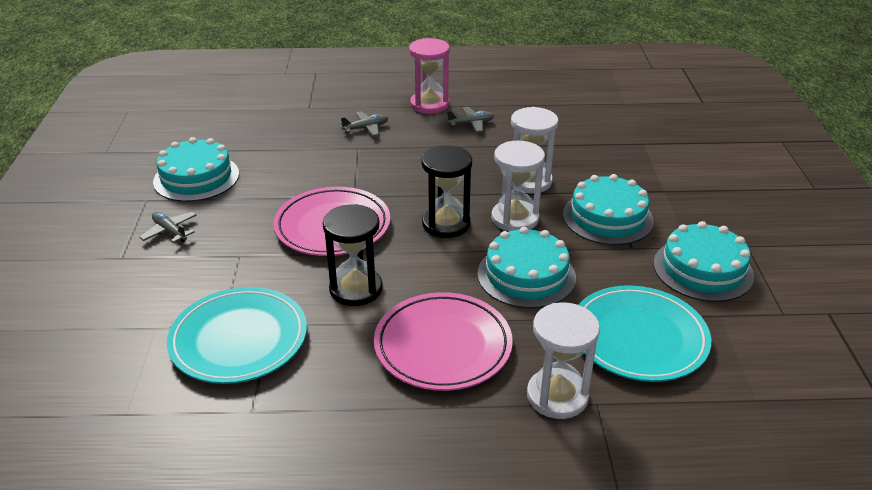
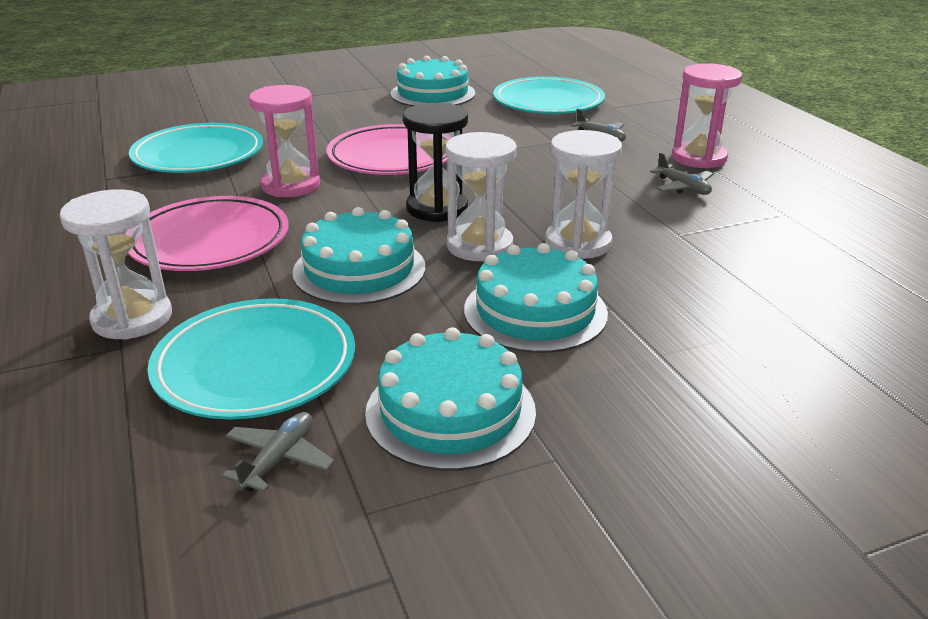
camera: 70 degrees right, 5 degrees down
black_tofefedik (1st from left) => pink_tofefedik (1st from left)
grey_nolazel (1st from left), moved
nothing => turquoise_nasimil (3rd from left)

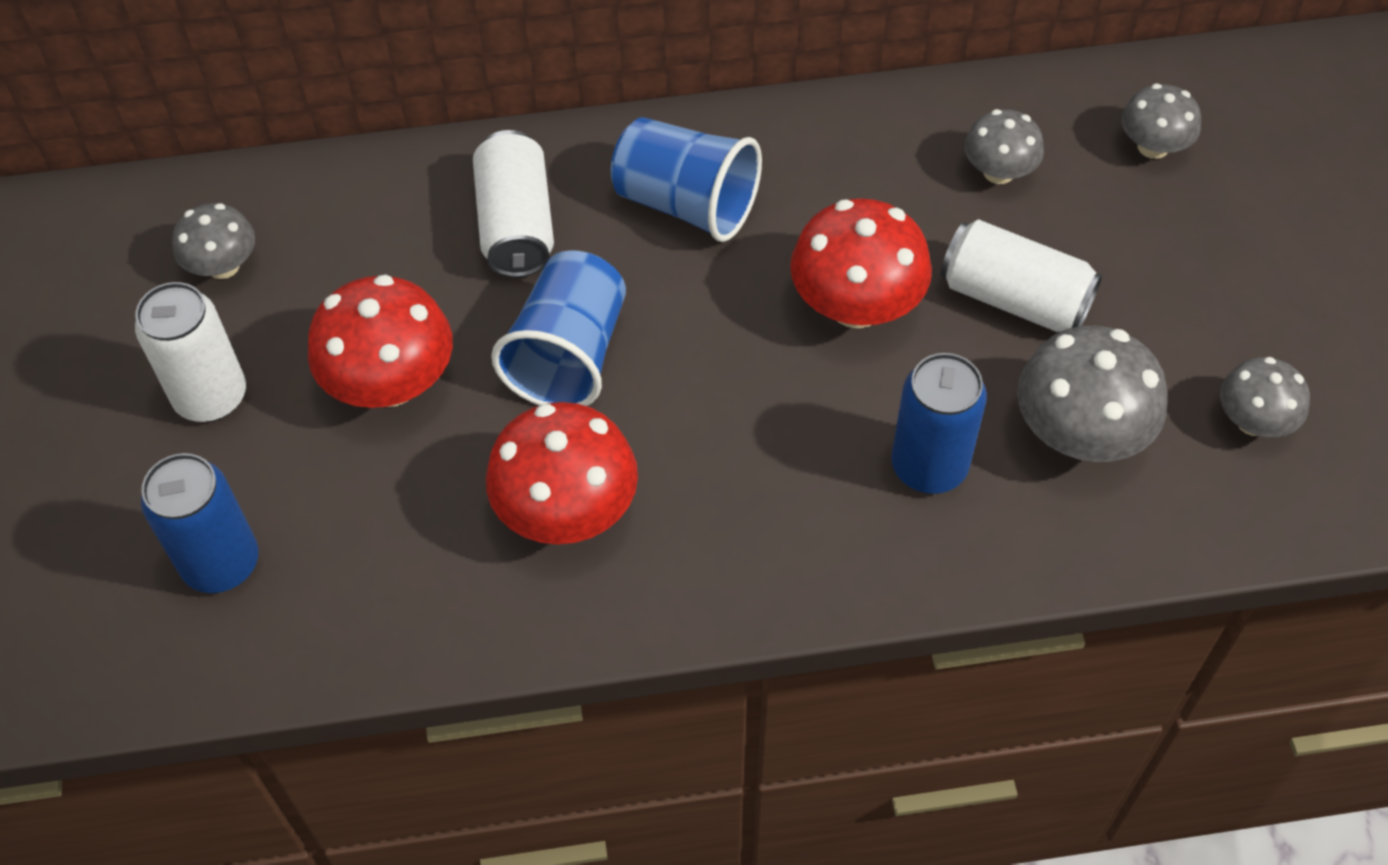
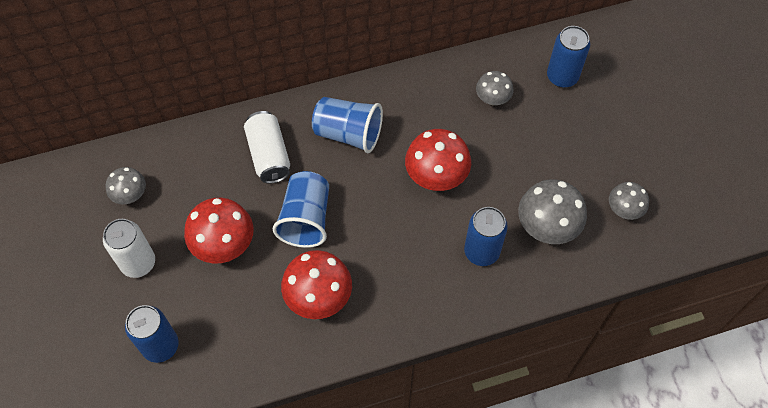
camera: 10 degrees left, 5 degrees up
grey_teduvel (4th from left) => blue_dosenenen (3rd from left)
white_dosenenen (3rd from left) => nothing

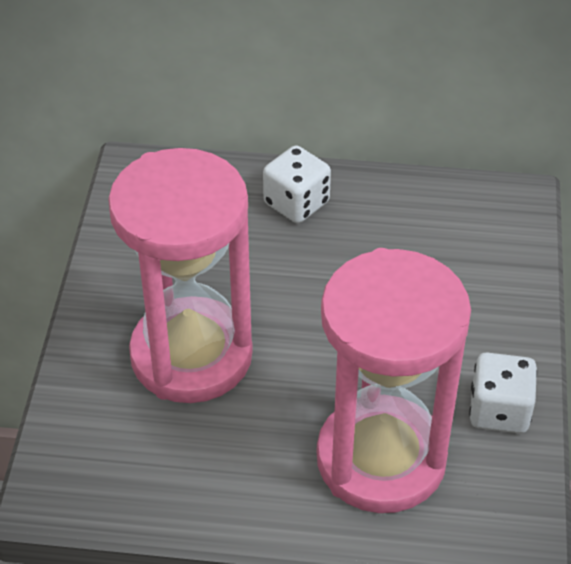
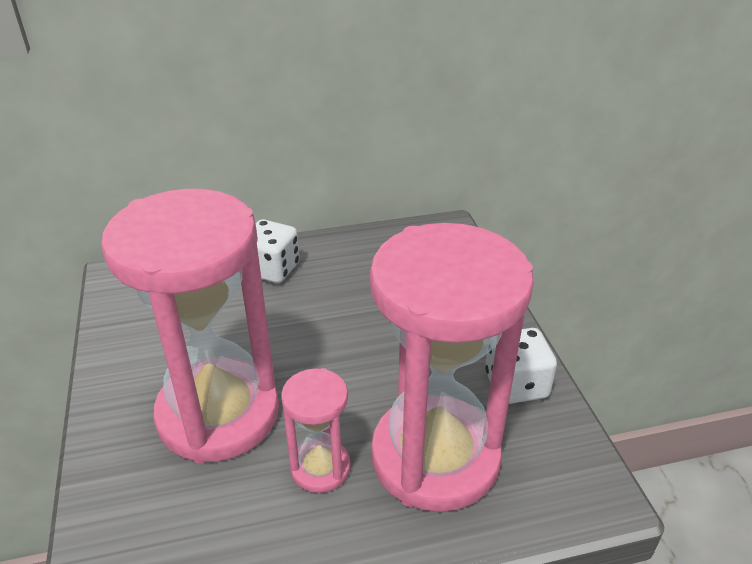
camera: 20 degrees left, 10 degrees down
nothing => pink_tofefedik (2nd from left)

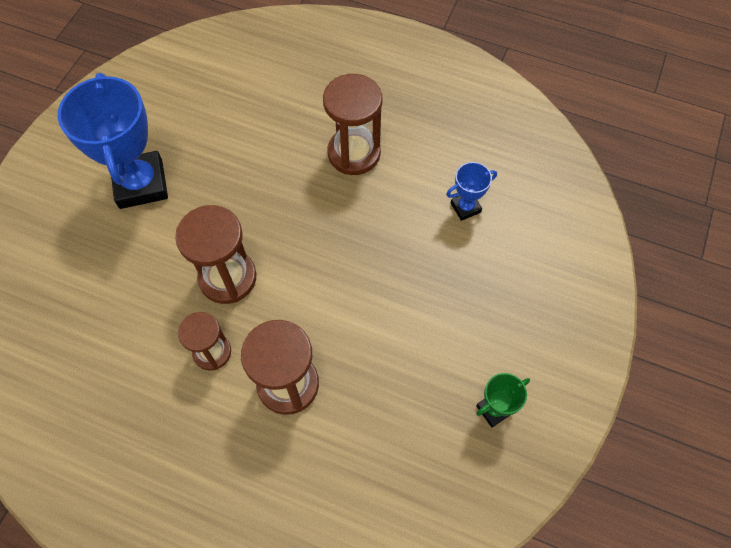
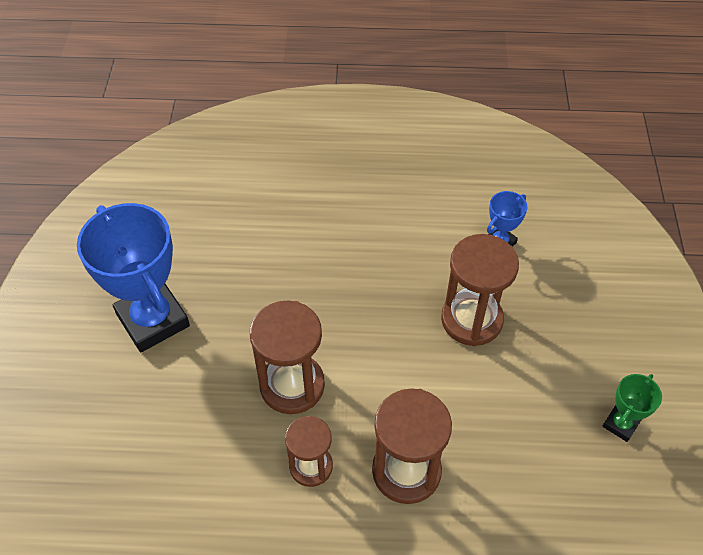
camera: 20 degrees left, 10 degrees down
brown_tofefedik (4th from left), moved

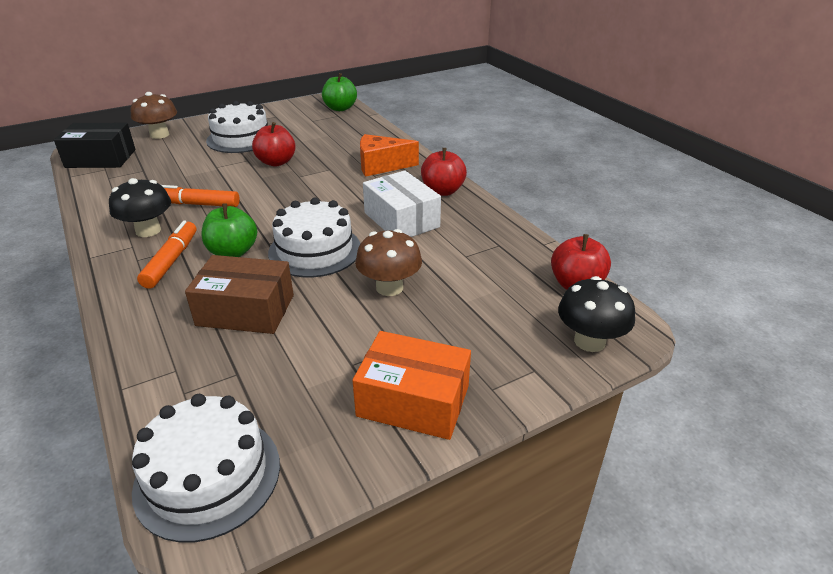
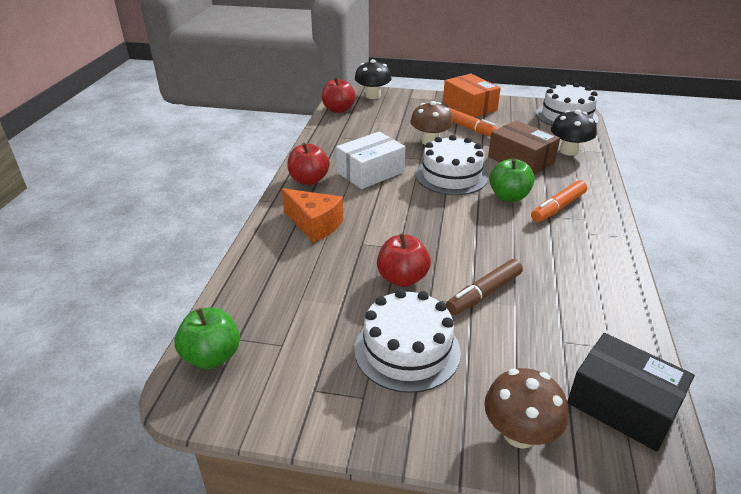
camera: 140 degrees left, 0 degrees up
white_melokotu, 45 degrees clockwise
black_teduvel (1st from left in the first image) => black_teduvel (2nd from left), moved
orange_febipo (2nd from left in the first image) => orange_febipo (1st from left), moved
nothing => brown_febipo

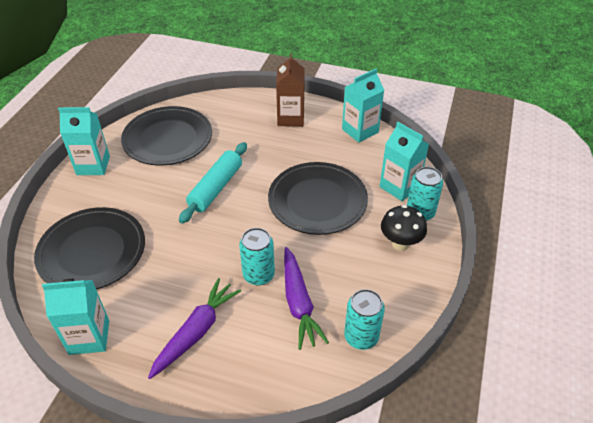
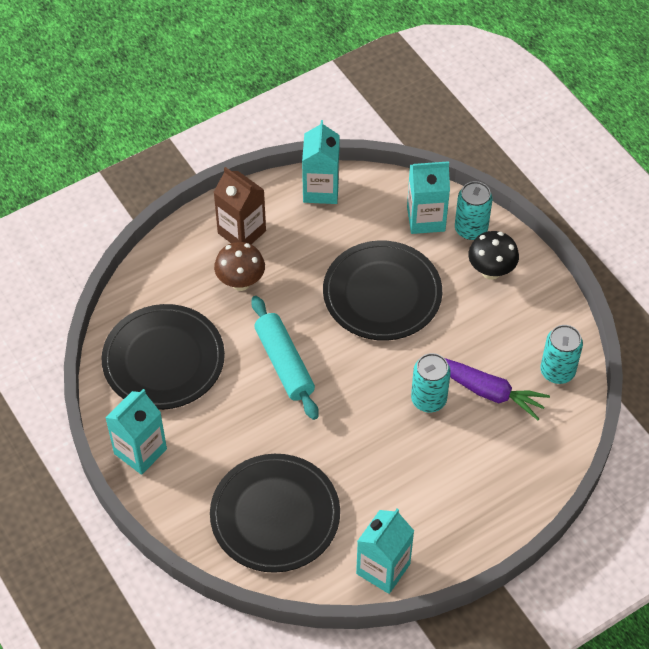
camera: 50 degrees left, 10 degrees up
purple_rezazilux (1st from left) => nothing
nothing => brown_teduvel

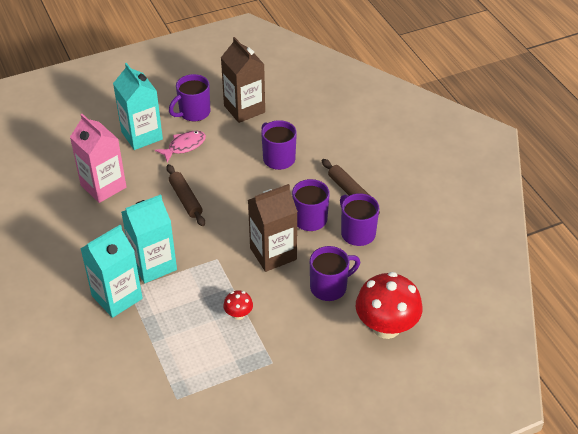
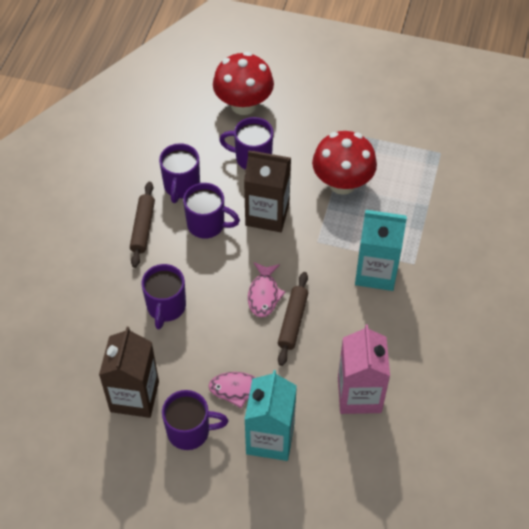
camera: 140 degrees left, 10 degrees up
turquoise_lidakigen (1st from left) => nothing
red_teduvel (1st from left in the first image) => red_teduvel (2nd from left), x2.20
nothing => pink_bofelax (2nd from left)

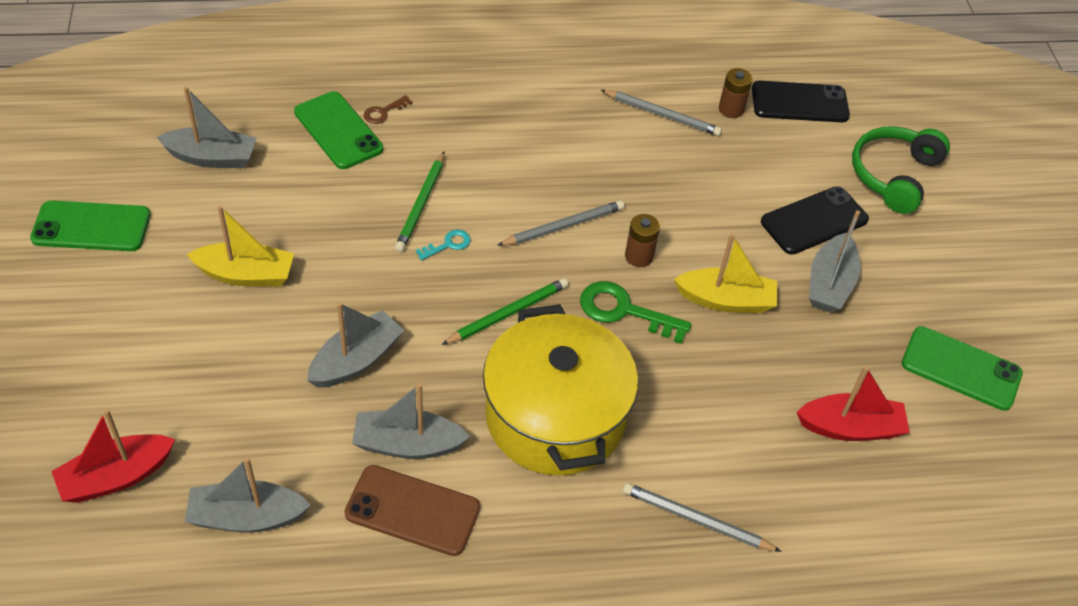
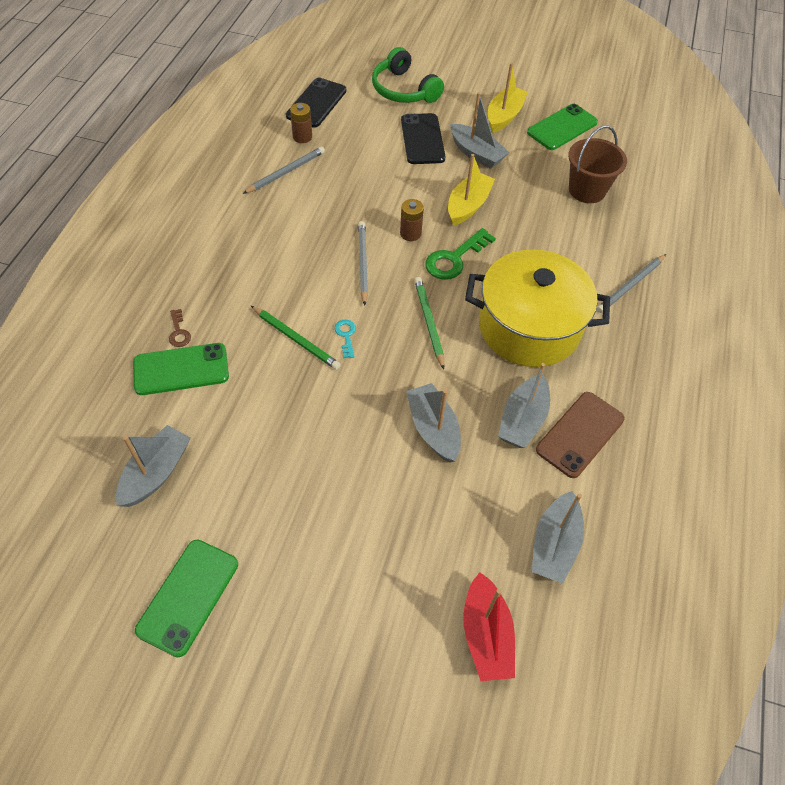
camera: 65 degrees left, 5 degrees up
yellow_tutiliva (1st from left in the first image) => yellow_tutiliva (2nd from left), moved
red_tutiliva (2nd from left) => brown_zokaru

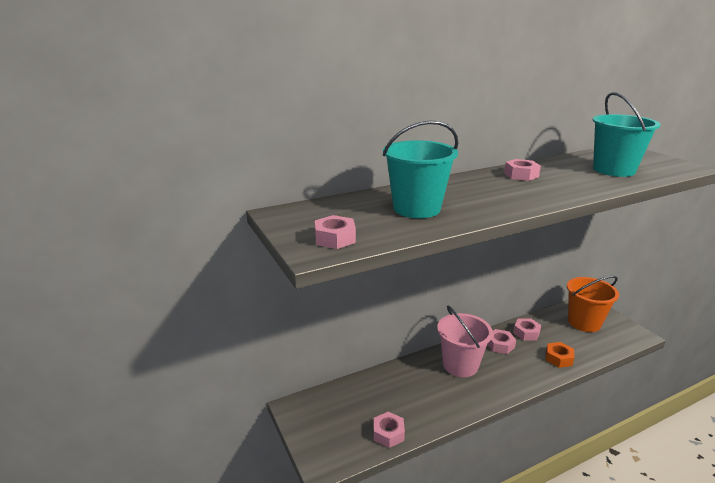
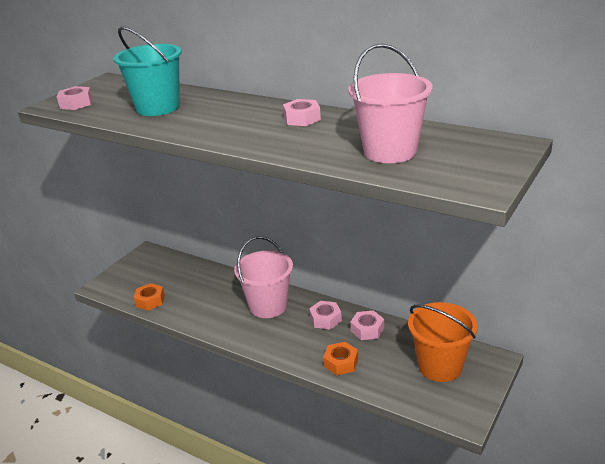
camera: 60 degrees right, 5 degrees up
turquoise_zokaru (2nd from left) => pink_zokaru (2nd from left)
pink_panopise (2nd from left) => orange_panopise (1st from left)

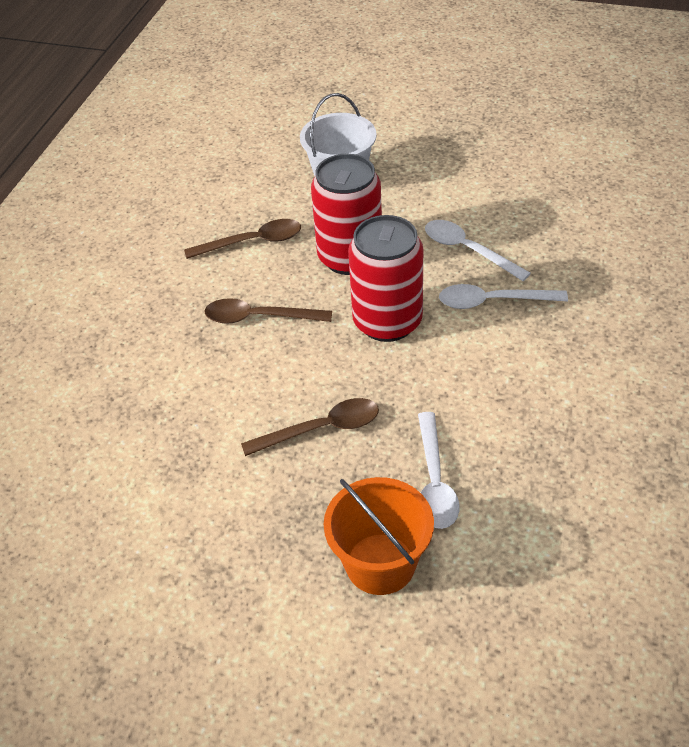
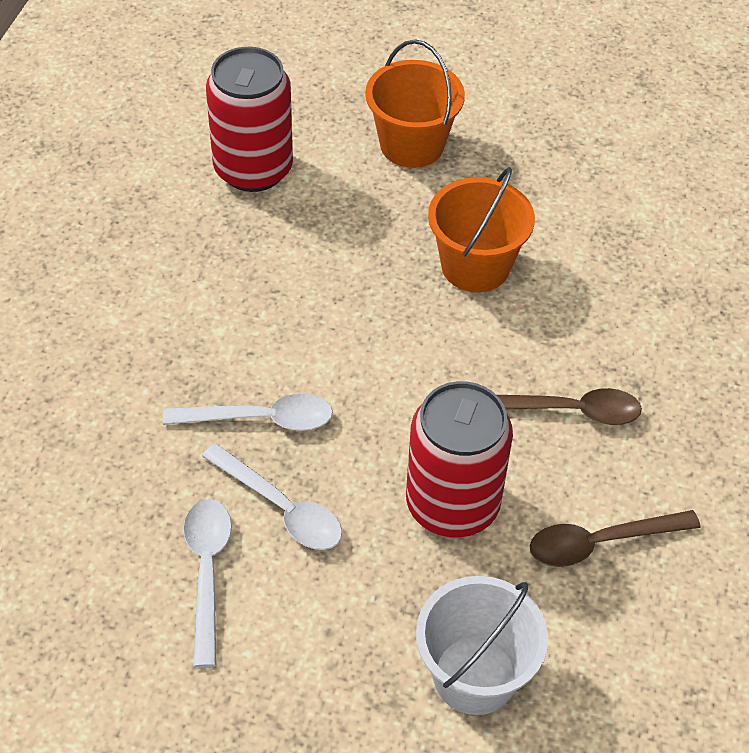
camera: 175 degrees right, 5 degrees up
red_dosenenen (2nd from left in the first image) => red_dosenenen (1st from left), moved
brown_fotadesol (3rd from left) => orange_zokaru (2nd from left)
white_fotadesol (1st from left), moved

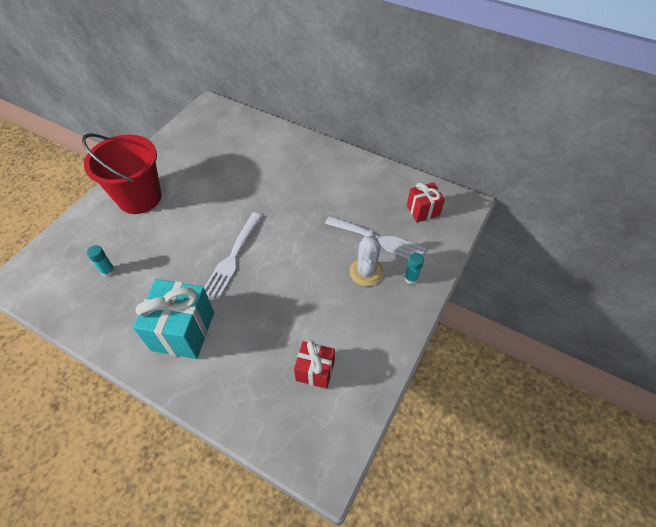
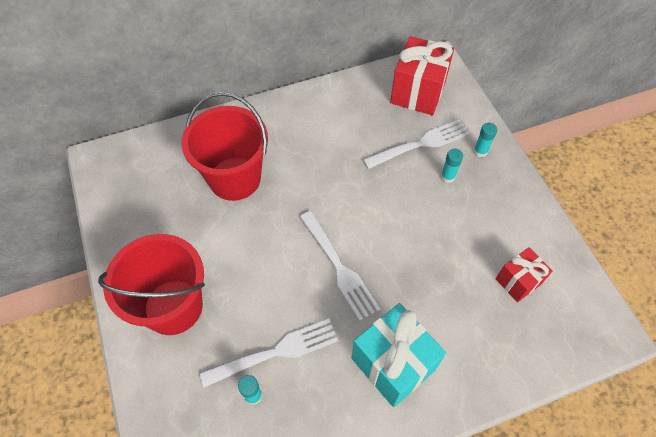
camera: 50 degrees left, 5 degrees up
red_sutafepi (2nd from left in the first image) => red_sutafepi (1st from left), x1.71
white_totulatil => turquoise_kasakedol (2nd from left)
nothing => red_zokaru (2nd from left)
nothing => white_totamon (1st from left)

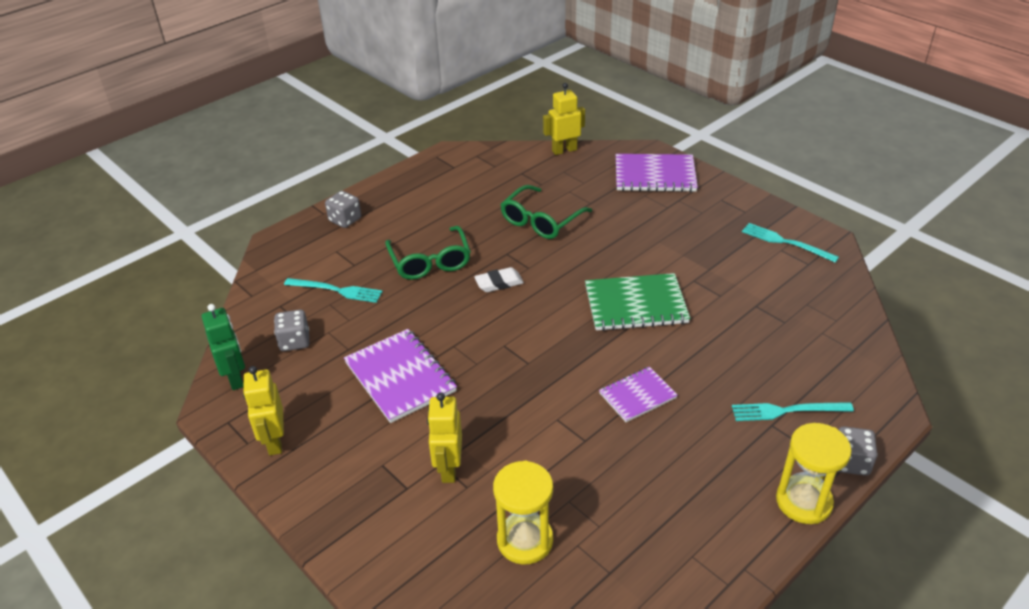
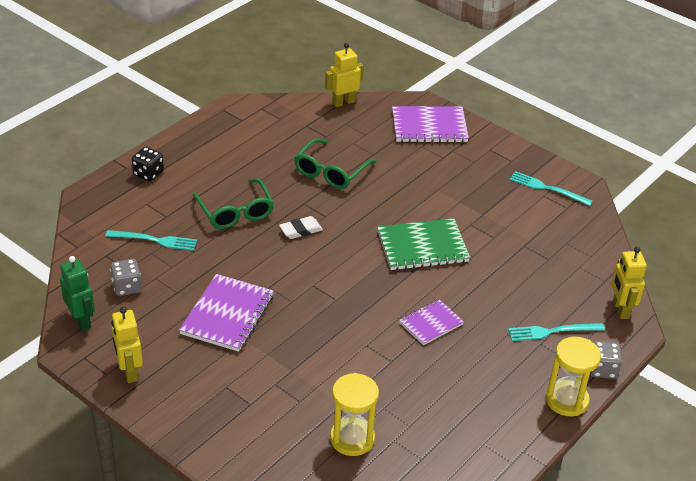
camera: 10 degrees left, 0 degrees up
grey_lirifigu (2nd from left) => black_lirifigu
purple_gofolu (1st from left), 60 degrees clockwise
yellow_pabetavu (2nd from left in the first image) => yellow_pabetavu (3rd from left), moved

